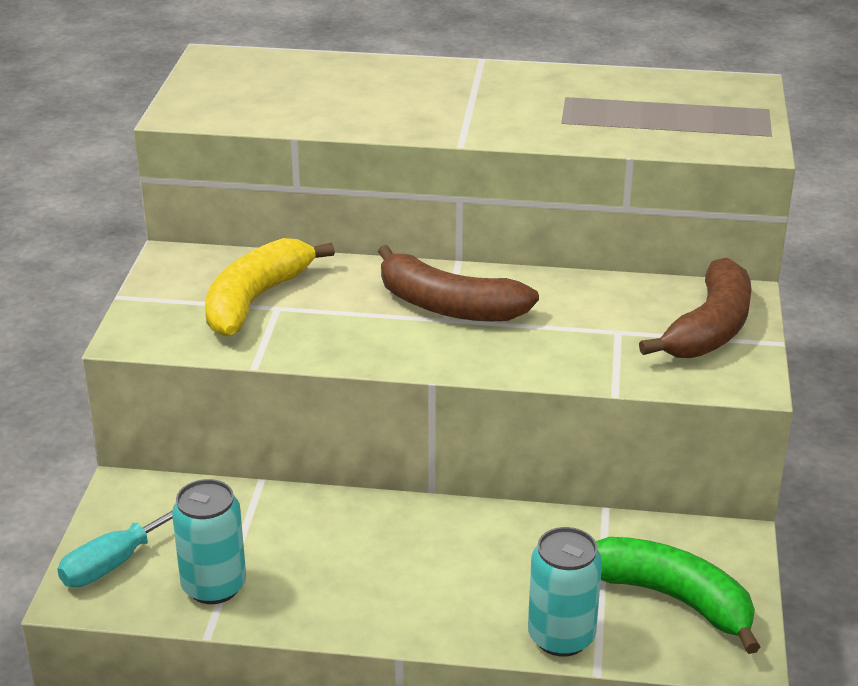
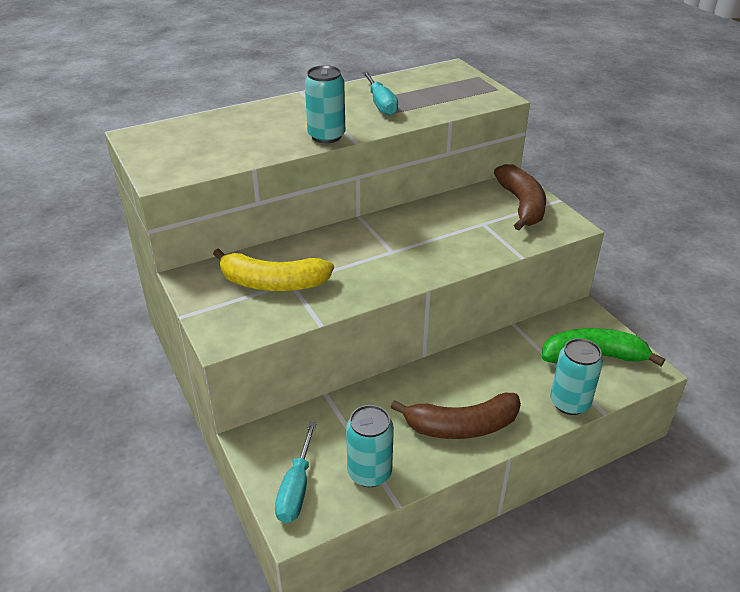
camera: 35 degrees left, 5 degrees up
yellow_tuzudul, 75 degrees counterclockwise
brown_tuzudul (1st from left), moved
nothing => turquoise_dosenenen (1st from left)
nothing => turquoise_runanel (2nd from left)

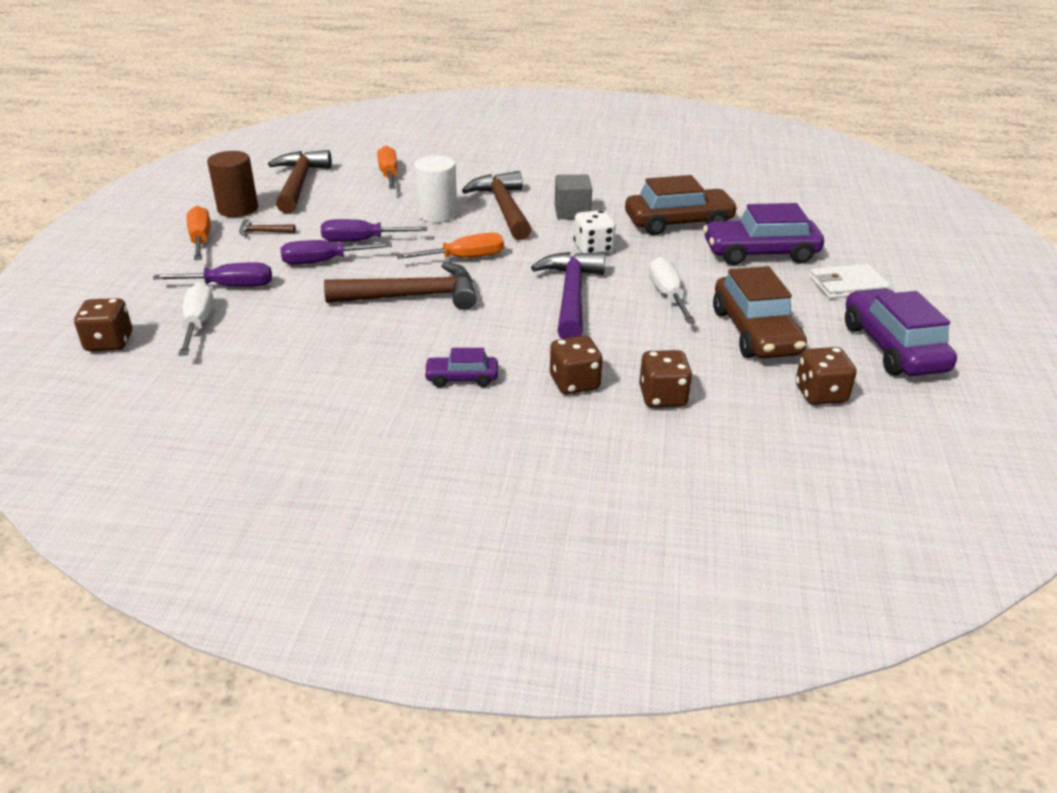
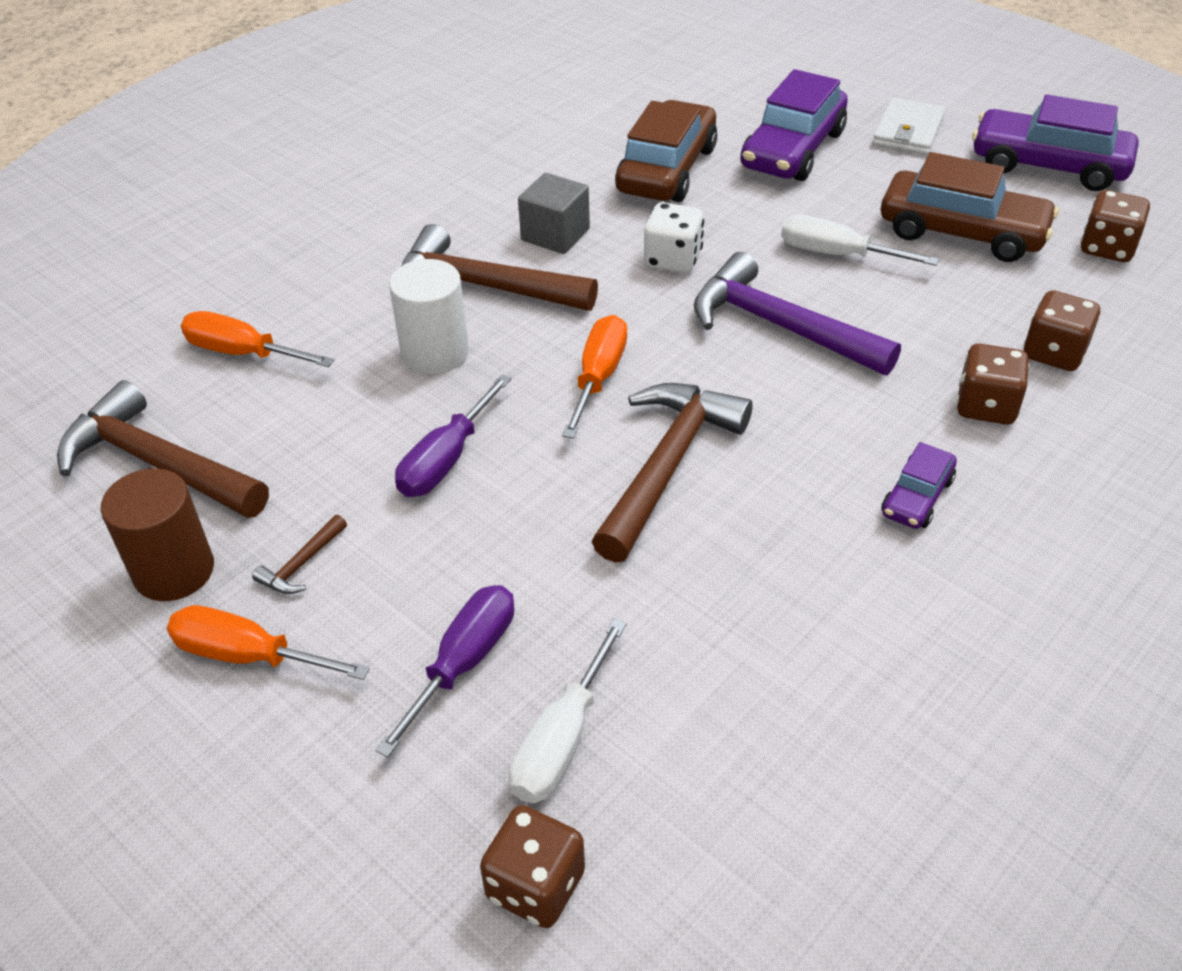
camera: 55 degrees left, 10 degrees up
purple_runanel (2nd from left) => nothing
white_runanel (1st from left), 90 degrees counterclockwise

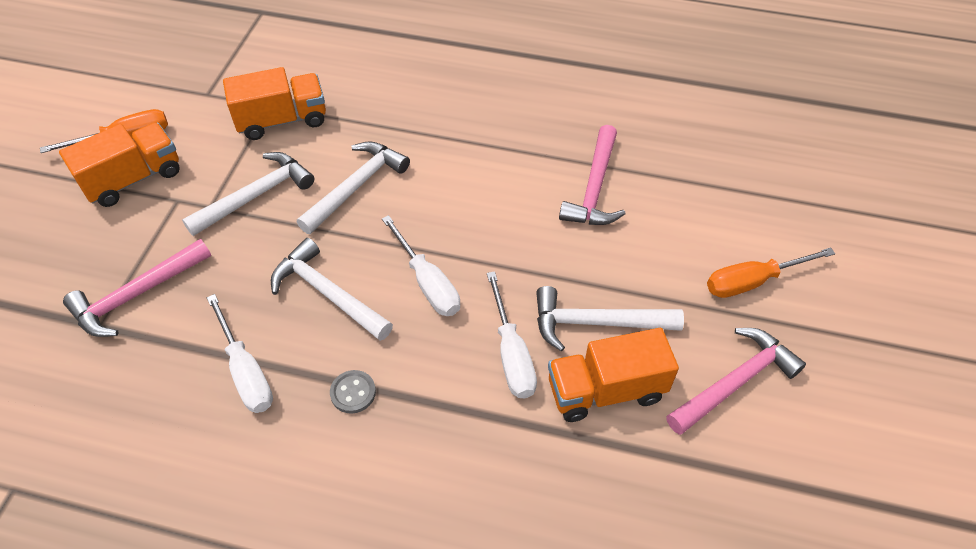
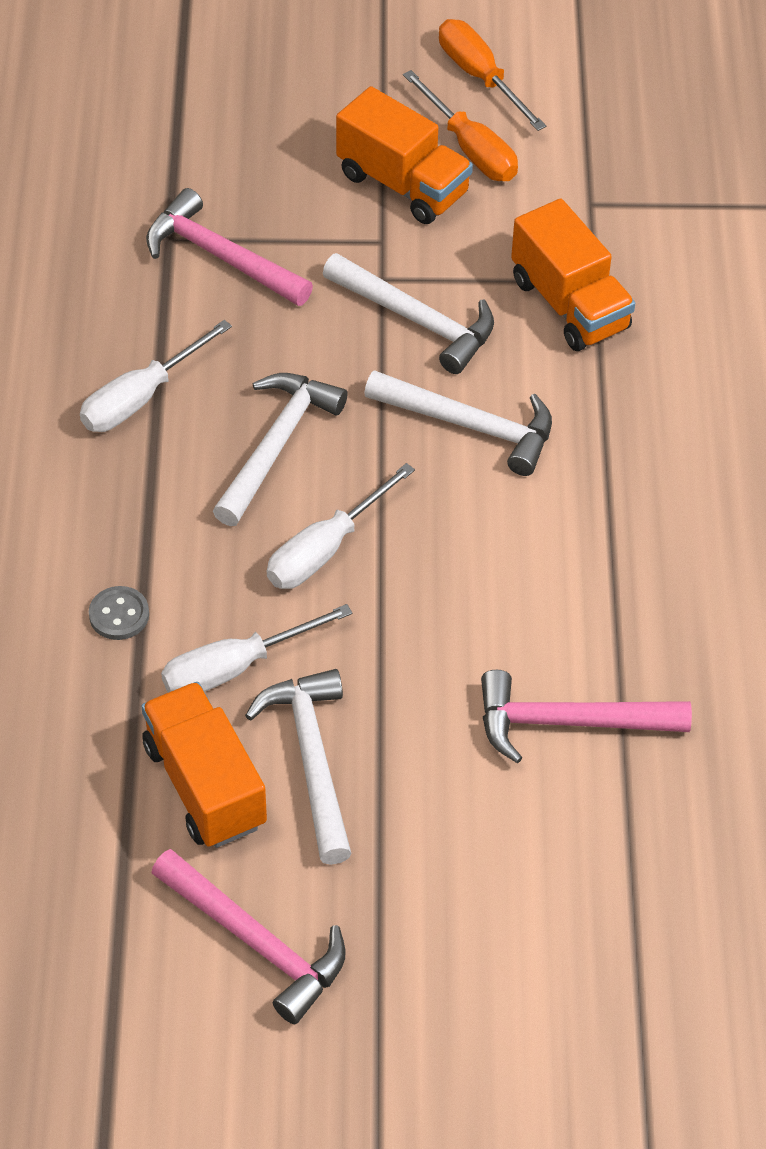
camera: 75 degrees right, 0 degrees up
orange_runanel (2nd from left), moved
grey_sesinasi, moved

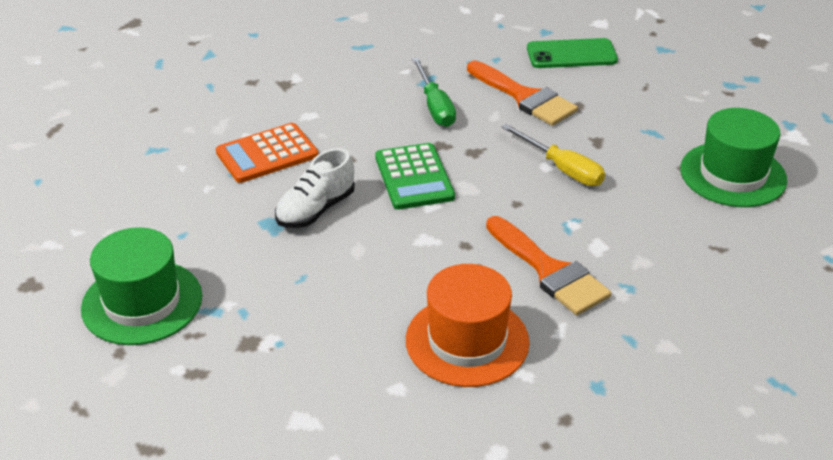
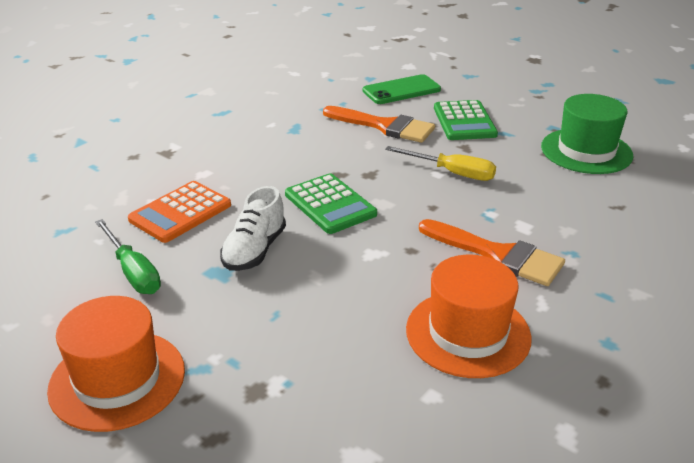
camera: 20 degrees left, 5 degrees down
green_runanel, moved
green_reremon (1st from left) => orange_reremon (1st from left)
nothing => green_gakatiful (2nd from left)

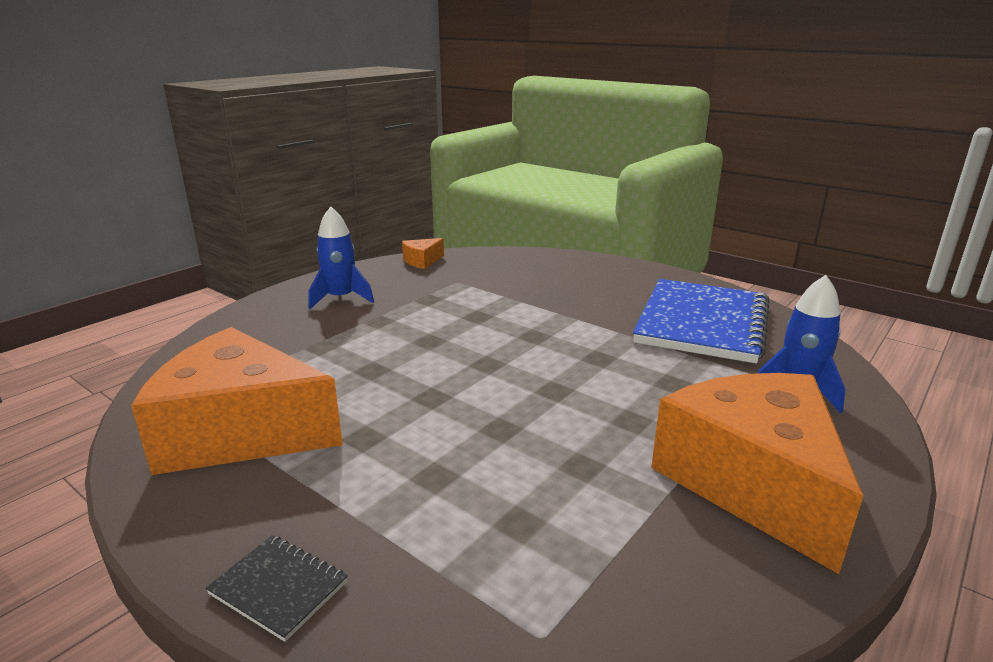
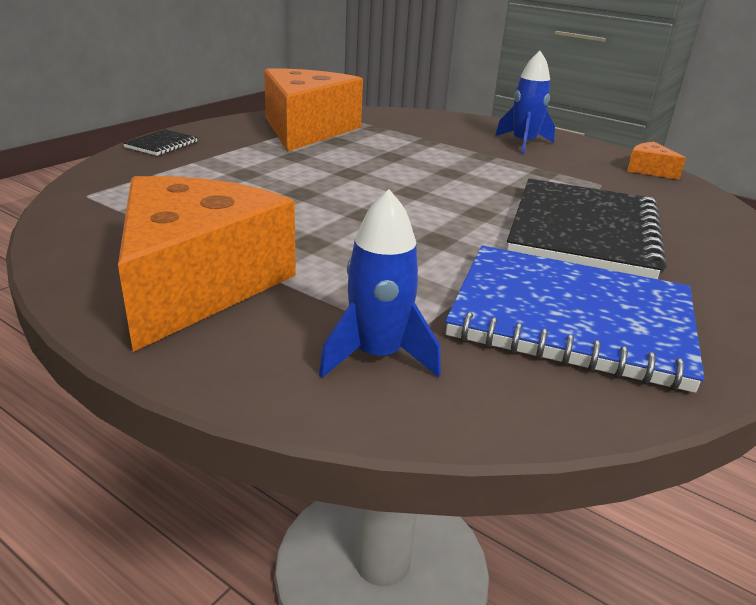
camera: 85 degrees right, 5 degrees up
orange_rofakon (3rd from left in the first image) => orange_rofakon (1st from left), 60 degrees counterclockwise
nothing => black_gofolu (2nd from left)

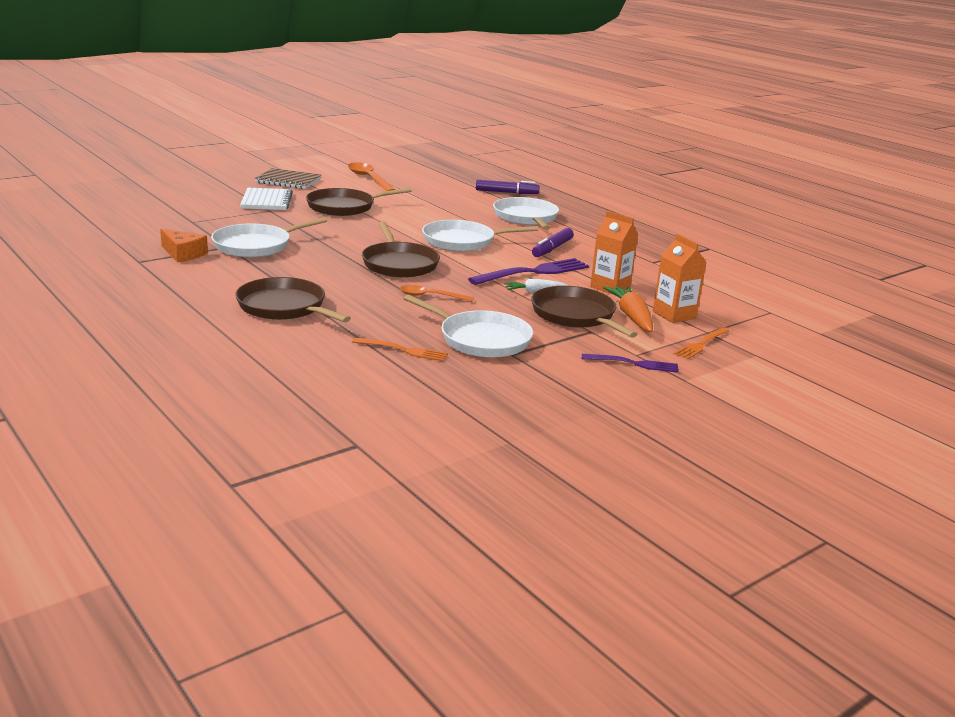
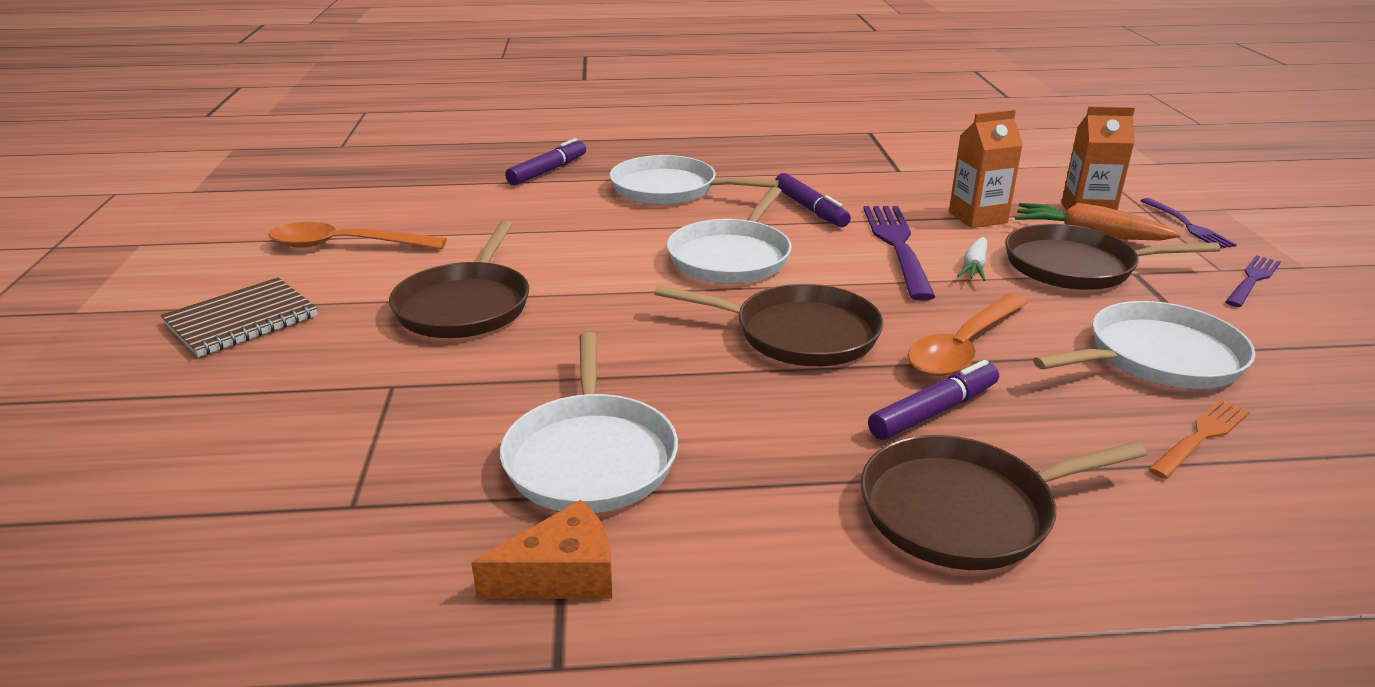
camera: 55 degrees left, 5 degrees up
white_gofolu => nothing
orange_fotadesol (2nd from left), x1.64
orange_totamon (2nd from left) => purple_totamon (2nd from left)
nothing => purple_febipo (3rd from left)

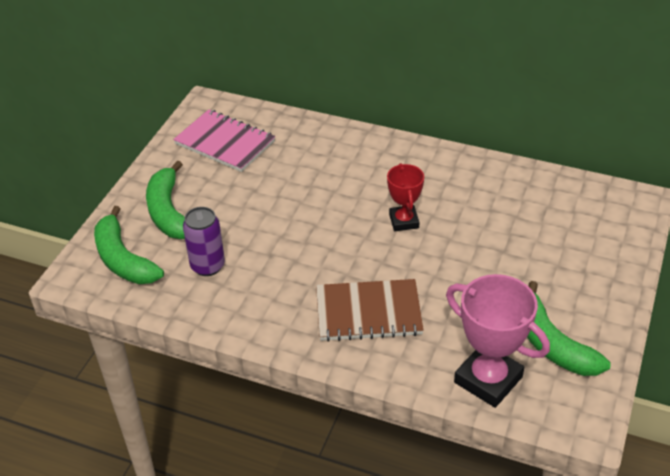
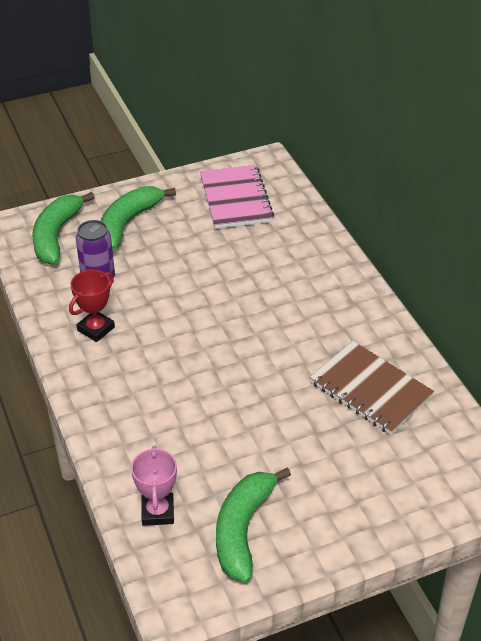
camera: 45 degrees right, 0 degrees up
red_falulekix, moved
pink_falulekix, x0.60
brown_gofolu, moved

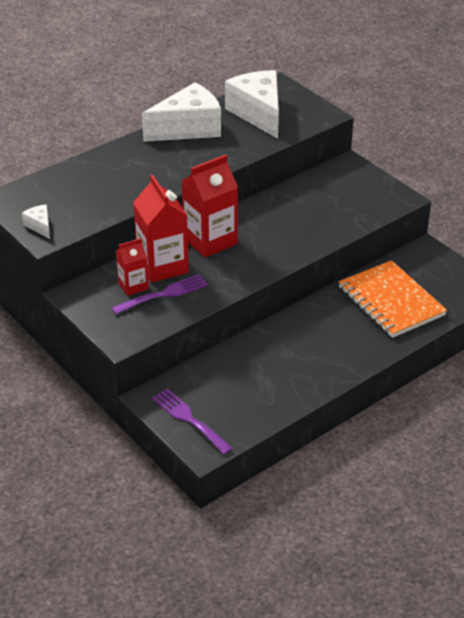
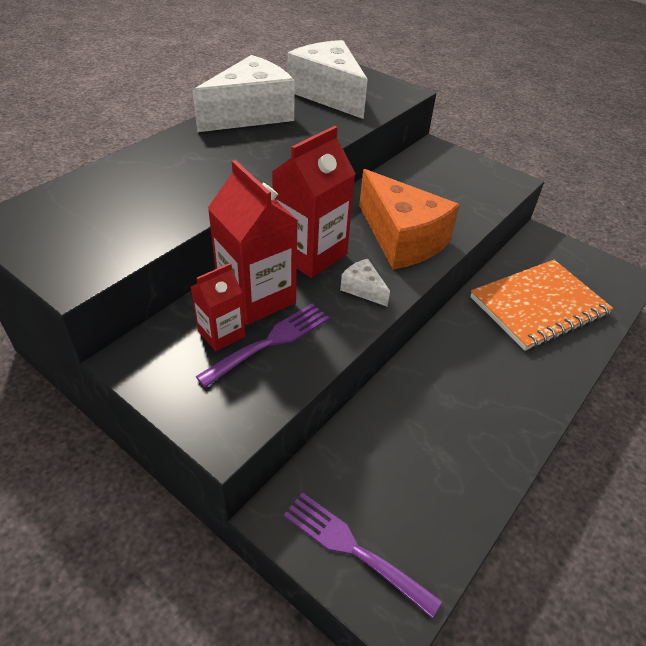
camera: 15 degrees left, 5 degrees up
white_rofakon (1st from left in the first image) => white_rofakon (3rd from left), moved
orange_gofolu, 75 degrees counterclockwise
nothing => orange_rofakon

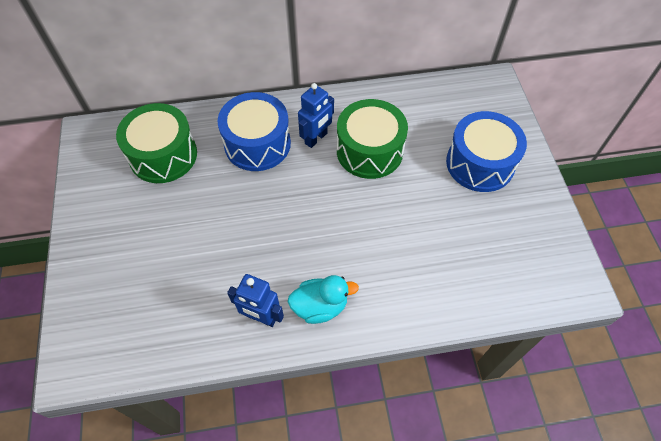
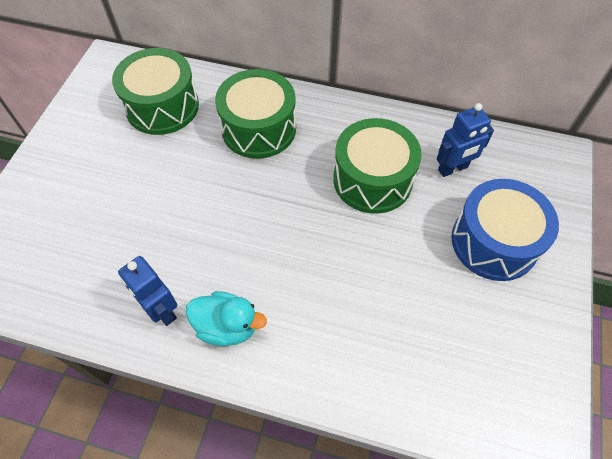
camera: 25 degrees right, 0 degrees up
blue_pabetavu (2nd from left), moved
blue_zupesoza (1st from left) => green_zupesoza (2nd from left)

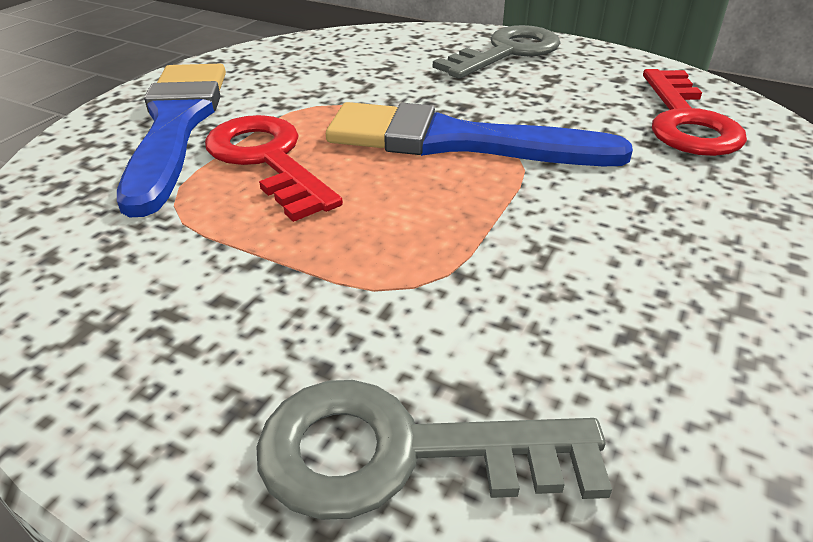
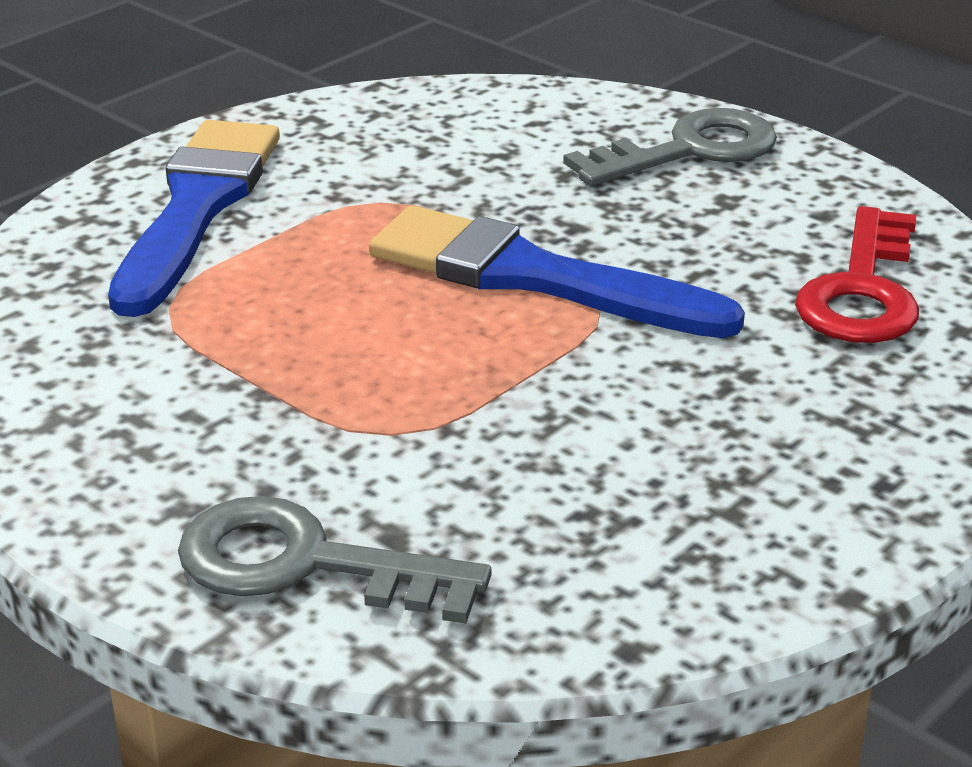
camera: 15 degrees right, 5 degrees down
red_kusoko (1st from left) => nothing

